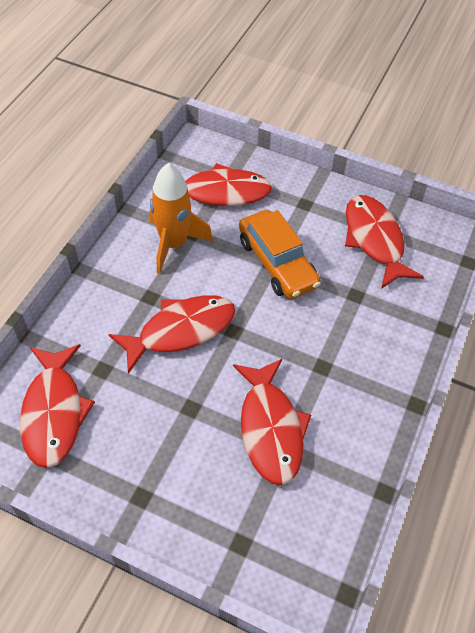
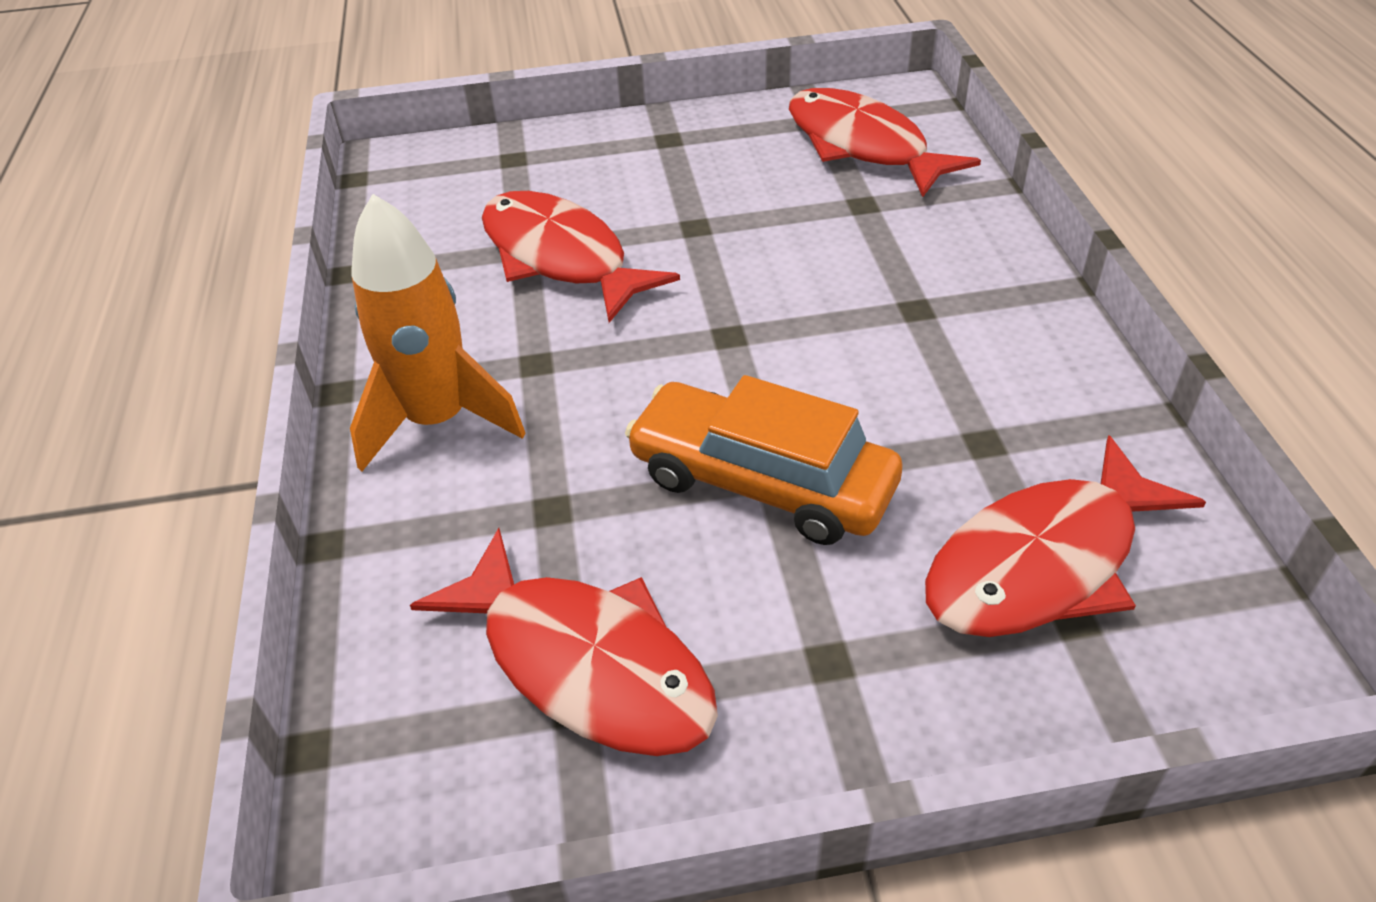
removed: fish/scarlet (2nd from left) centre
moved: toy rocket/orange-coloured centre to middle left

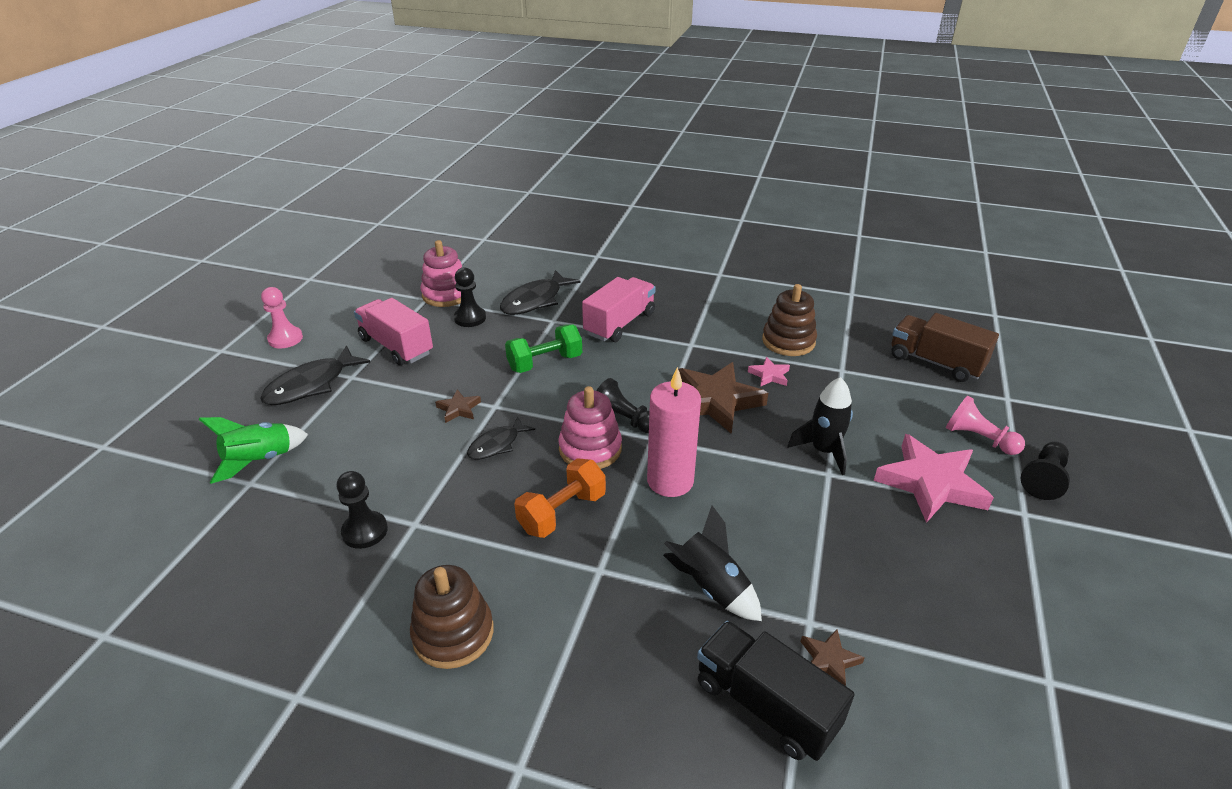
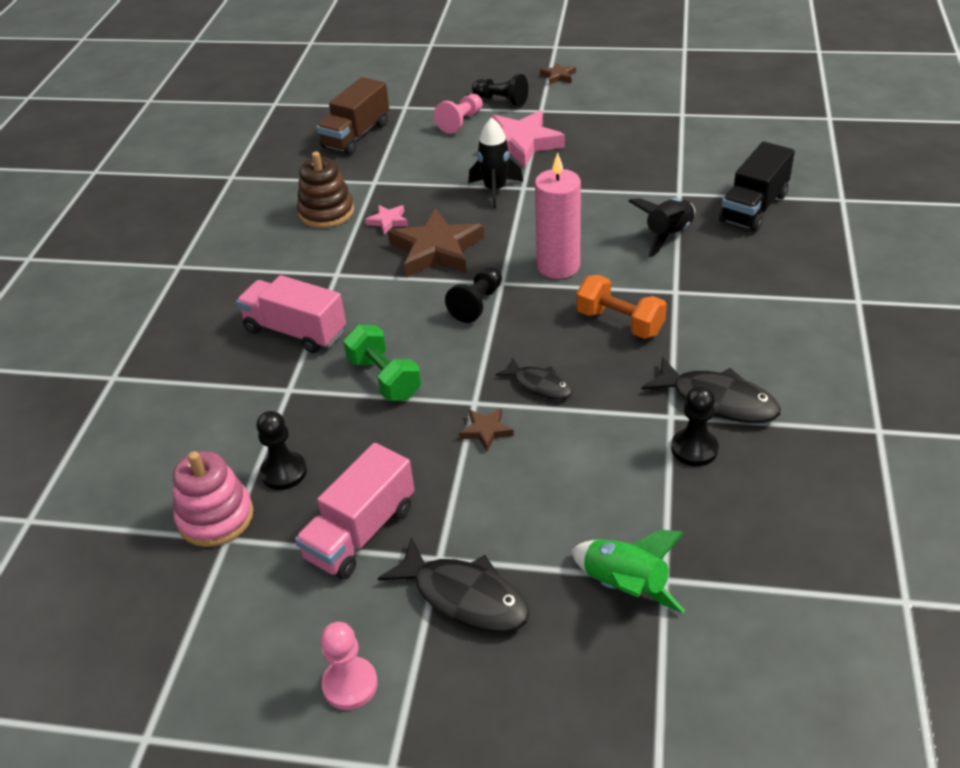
removed: ring stacker/russet (1st from left) bottom centre; ring stacker/rose-pink (2nd from left) centre
moved: five-pointed star/russet (3rd from left) bottom right to top centre; fish/ebony (3rd from left) centre to middle right

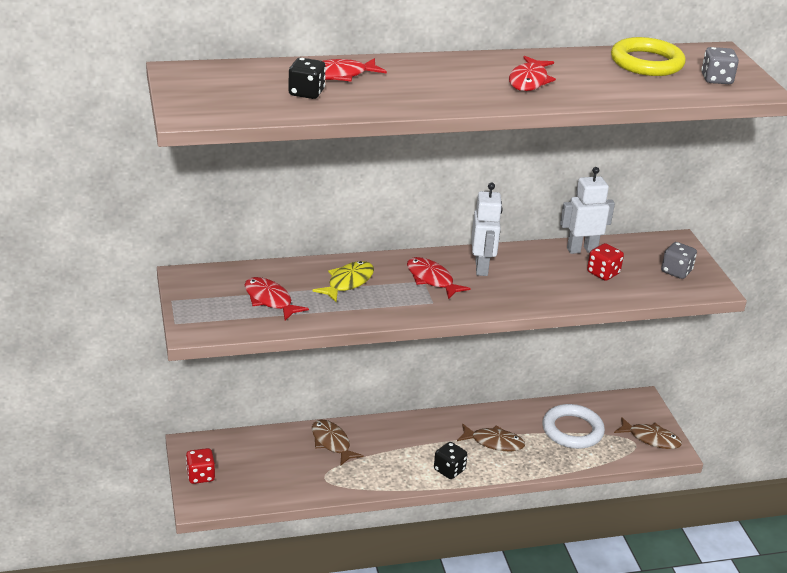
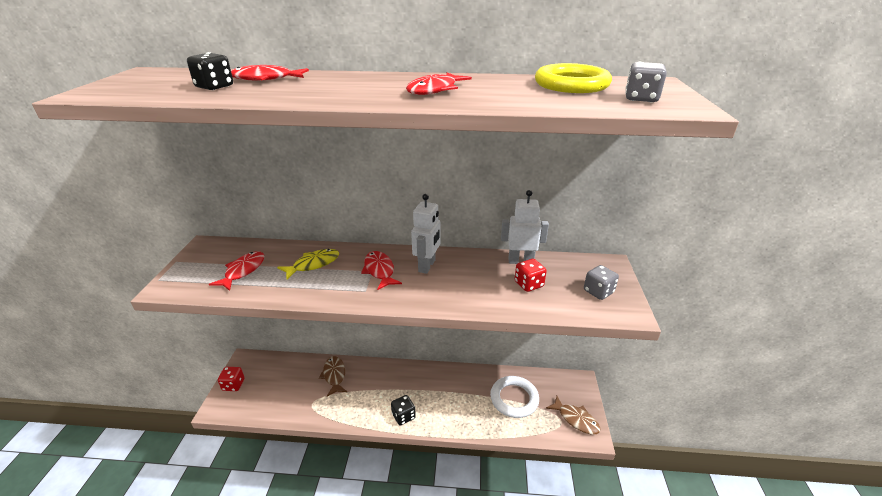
removed: fish/russet (2nd from left) bottom centre
turned: fish/scarlet (1st from left) centre = middle left 45 degrees clockwise

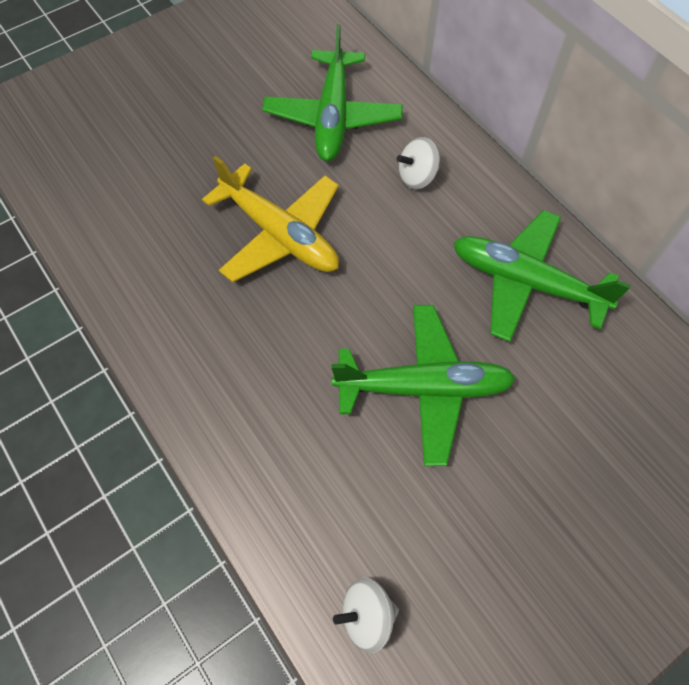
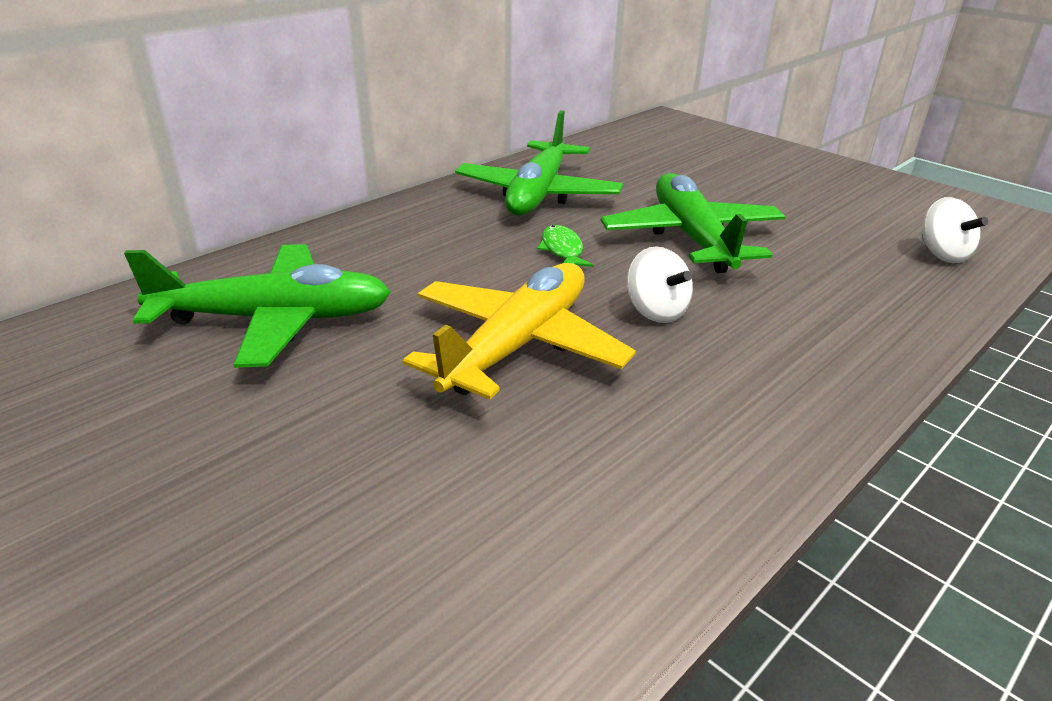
added: fish/leaf-green centre
moved: whirligig/pure white (2nd from left in the first image) top centre to whirligig/pure white (1st from left) centre

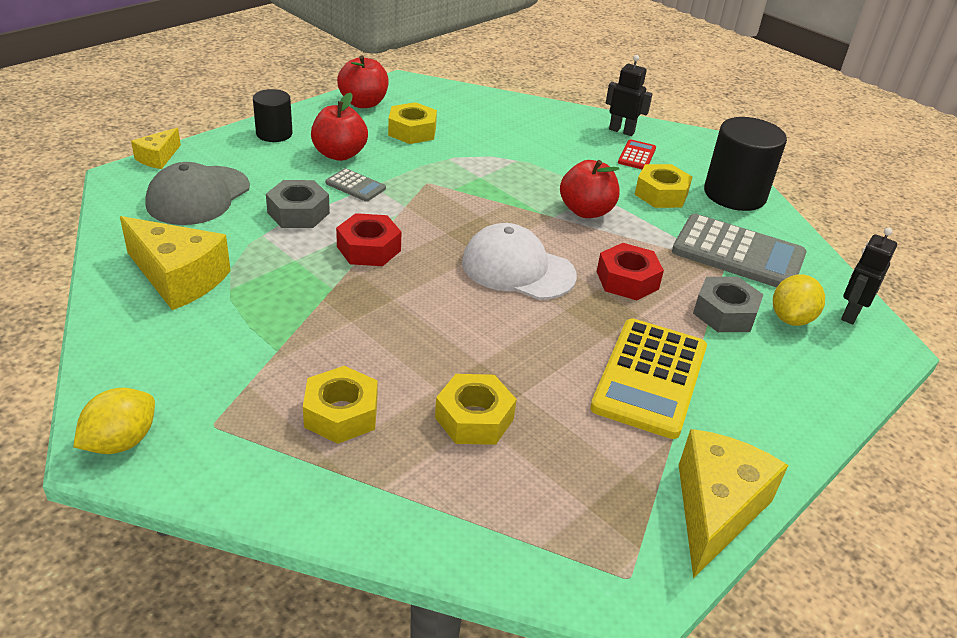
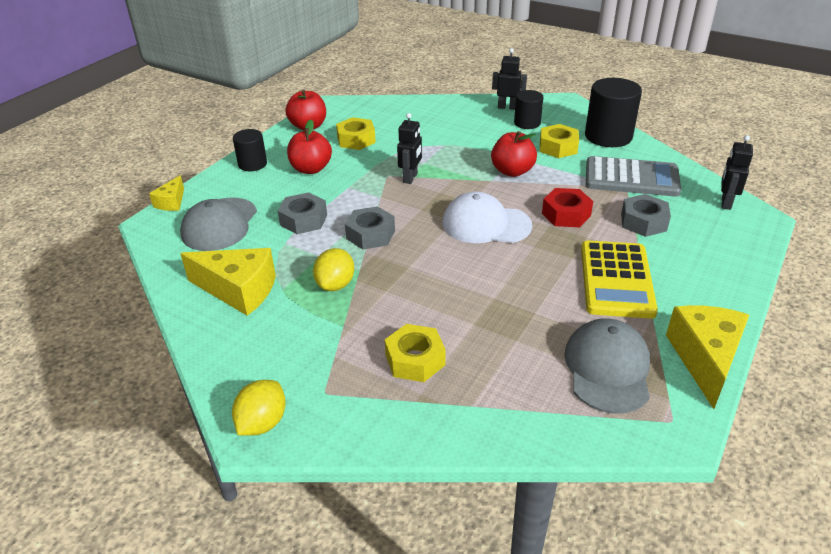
removed: adding machine/ash-grey (1st from left) top centre; hex nut/golden (3rd from left) centre
added: robot/ebony (1st from left) top centre; peaked cap/ash-grey (2nd from left) middle right
moved: lemon/golden (2nd from left) middle right to centre
replaced: adding machine/scarlet top centre to solid cylinder/ebony (2nd from left) top centre
recoloured: hex nut/scarlet (1st from left) centre to hex nut/ash-grey (2nd from left) centre

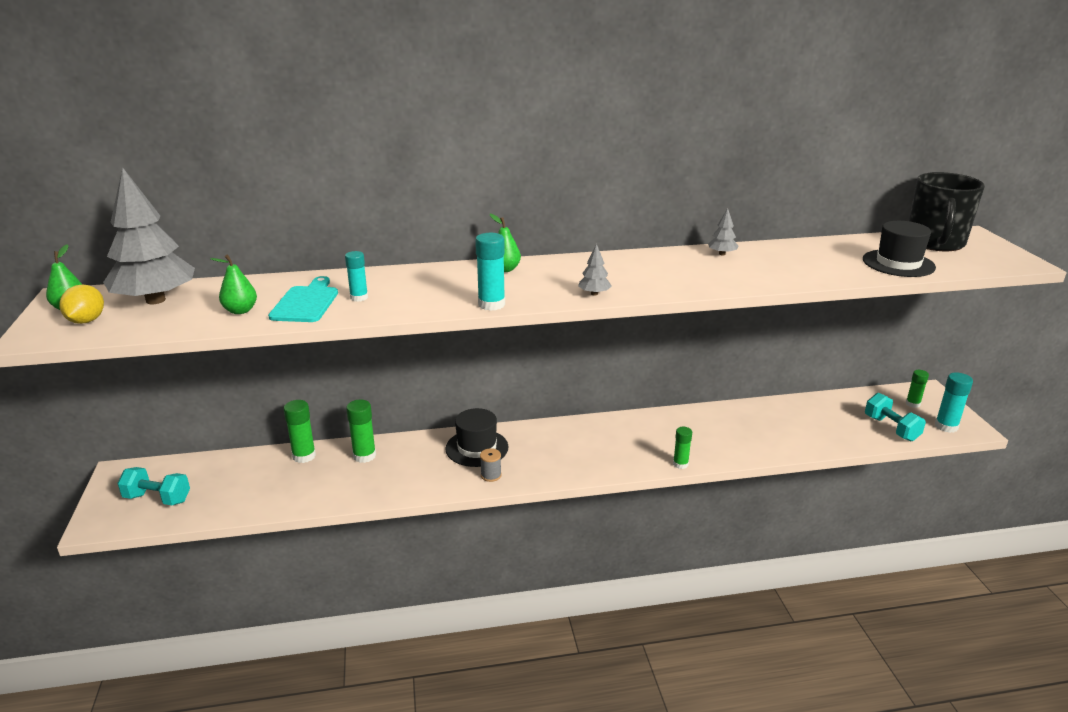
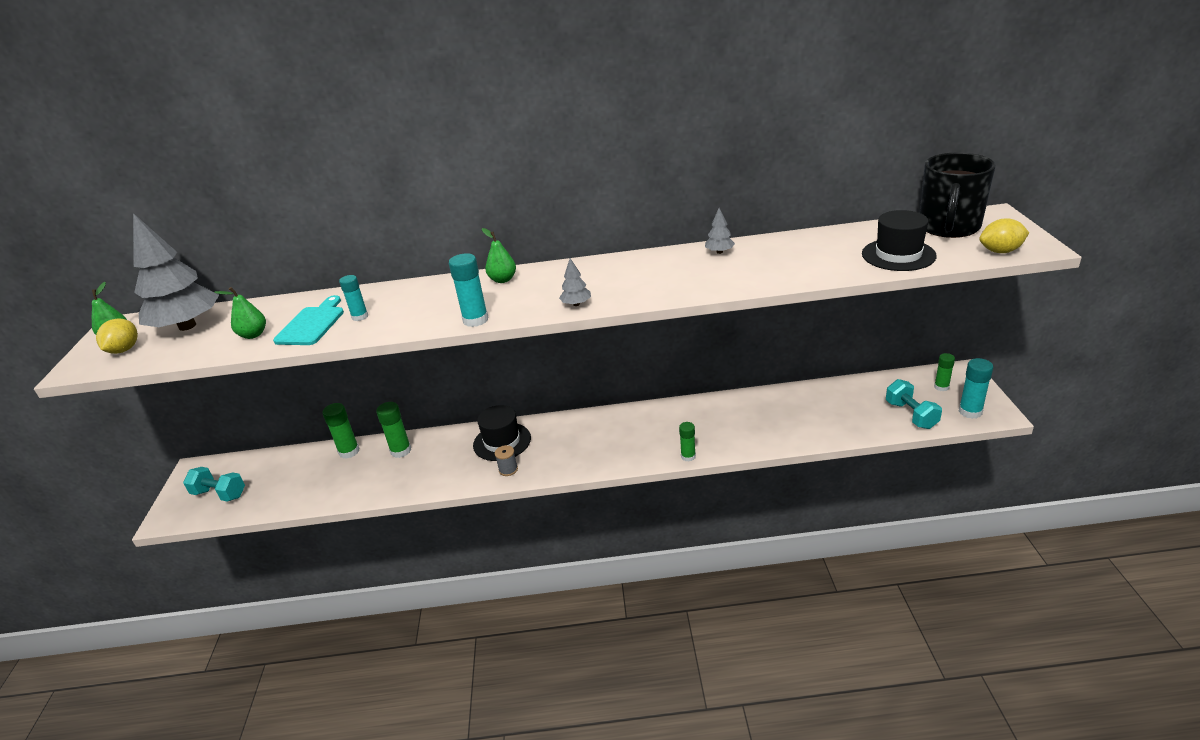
added: lemon/golden (2nd from left) top right

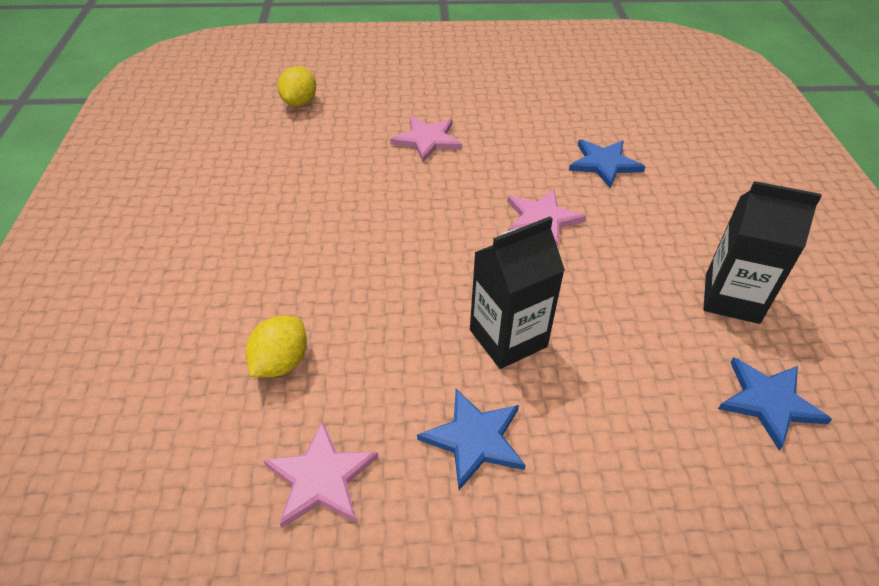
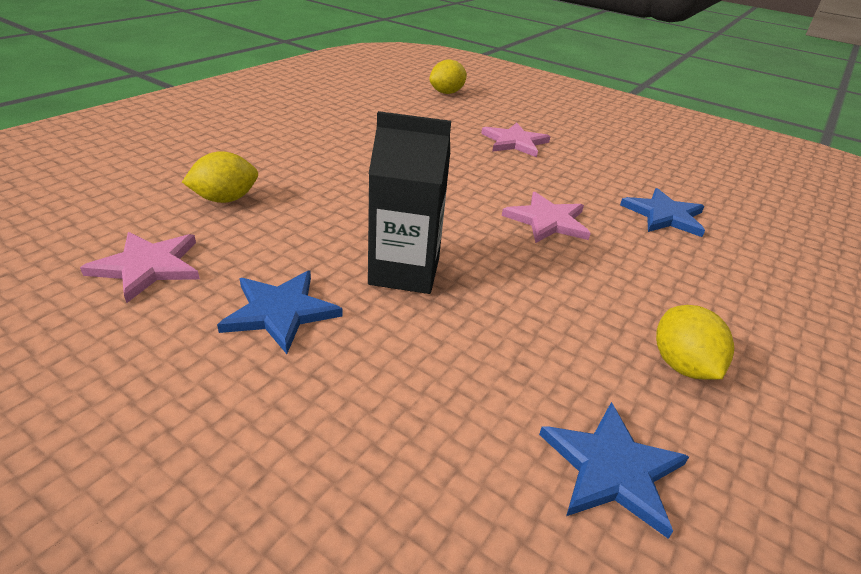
replaced: milk carton/ebony (2nd from left) middle right to lemon/golden (3rd from left) middle right

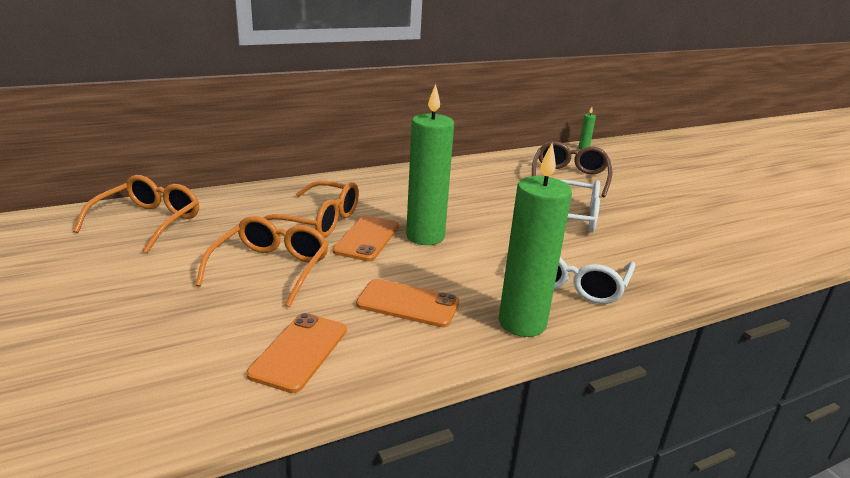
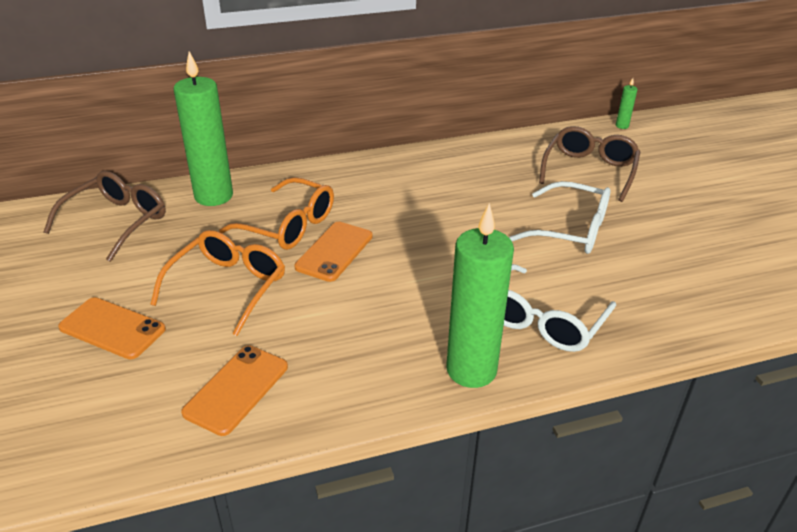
moved: phone/orange-coloured (3rd from left in the first image) centre to phone/orange-coloured (1st from left) middle left; wax candle/leaf-green (1st from left) centre to top left
recoloured: eyeglasses/orange-coloured (1st from left) middle left to eyeglasses/russet (1st from left) middle left

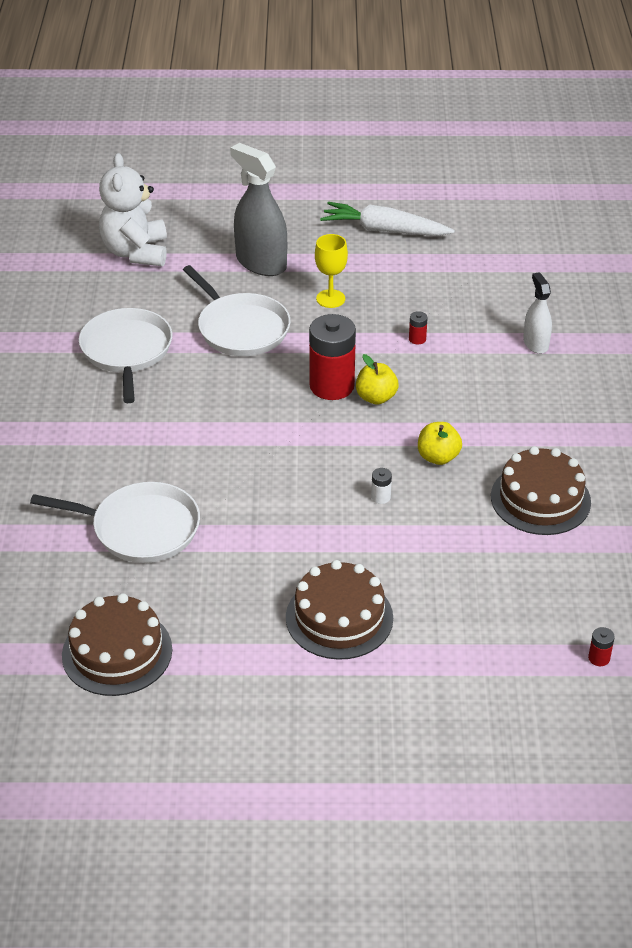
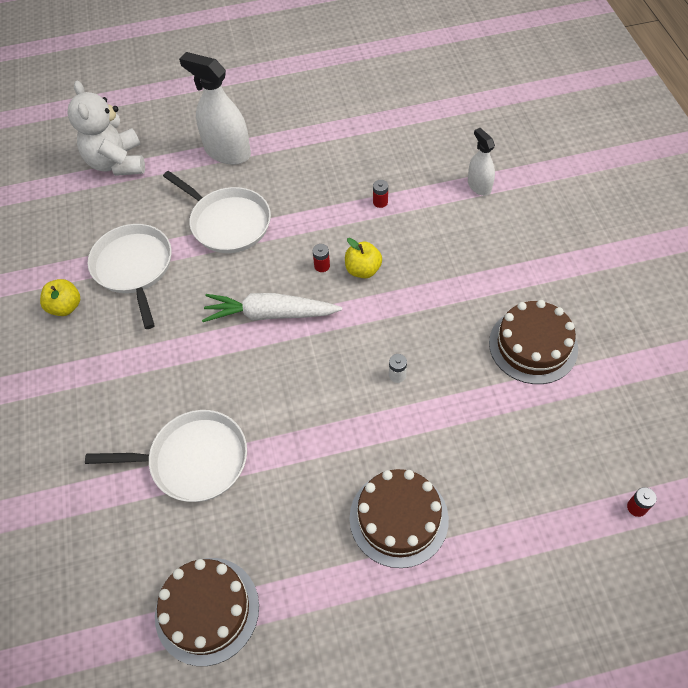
removed: chalice/golden top centre
moved: apple fruit/golden (2nd from left in the first image) middle right to apple fruit/golden (1st from left) middle left; toy carrot/pure white top centre to centre
recoloured: spray cleaner/ash-grey top centre to spray cleaner/pure white (1st from left) top left
resized: battery/scarlet (1st from left) centre = centre x0.40

